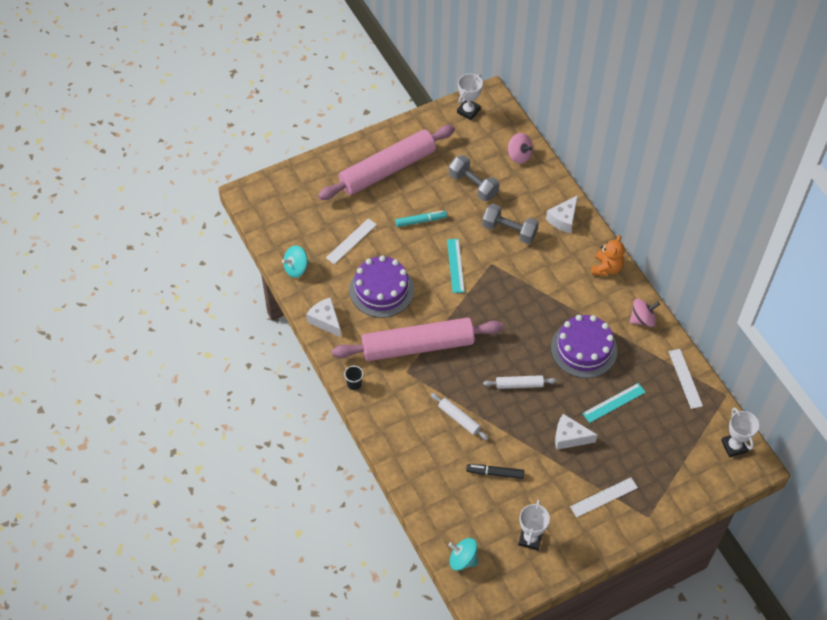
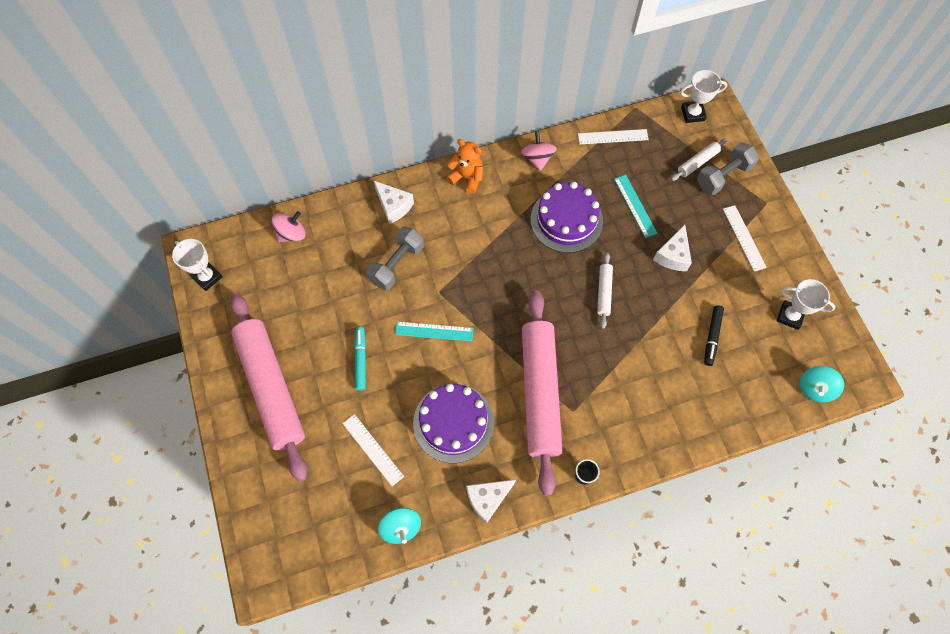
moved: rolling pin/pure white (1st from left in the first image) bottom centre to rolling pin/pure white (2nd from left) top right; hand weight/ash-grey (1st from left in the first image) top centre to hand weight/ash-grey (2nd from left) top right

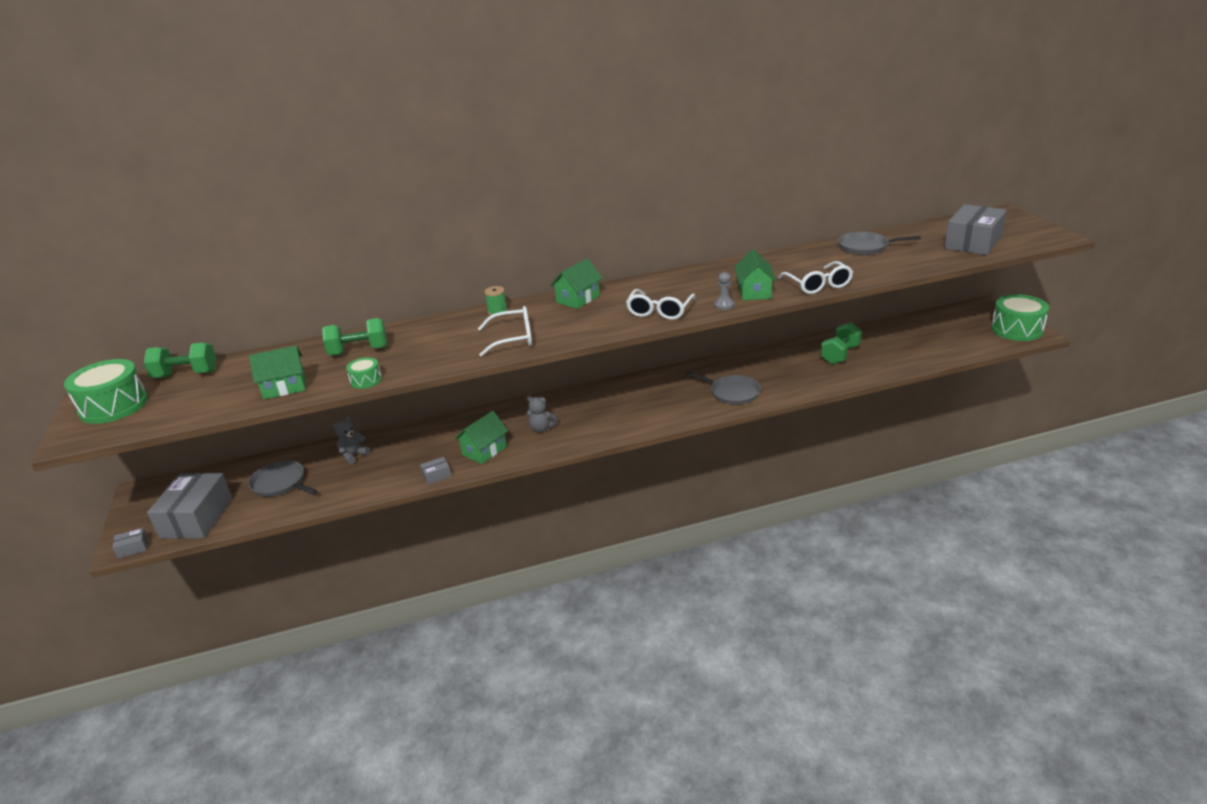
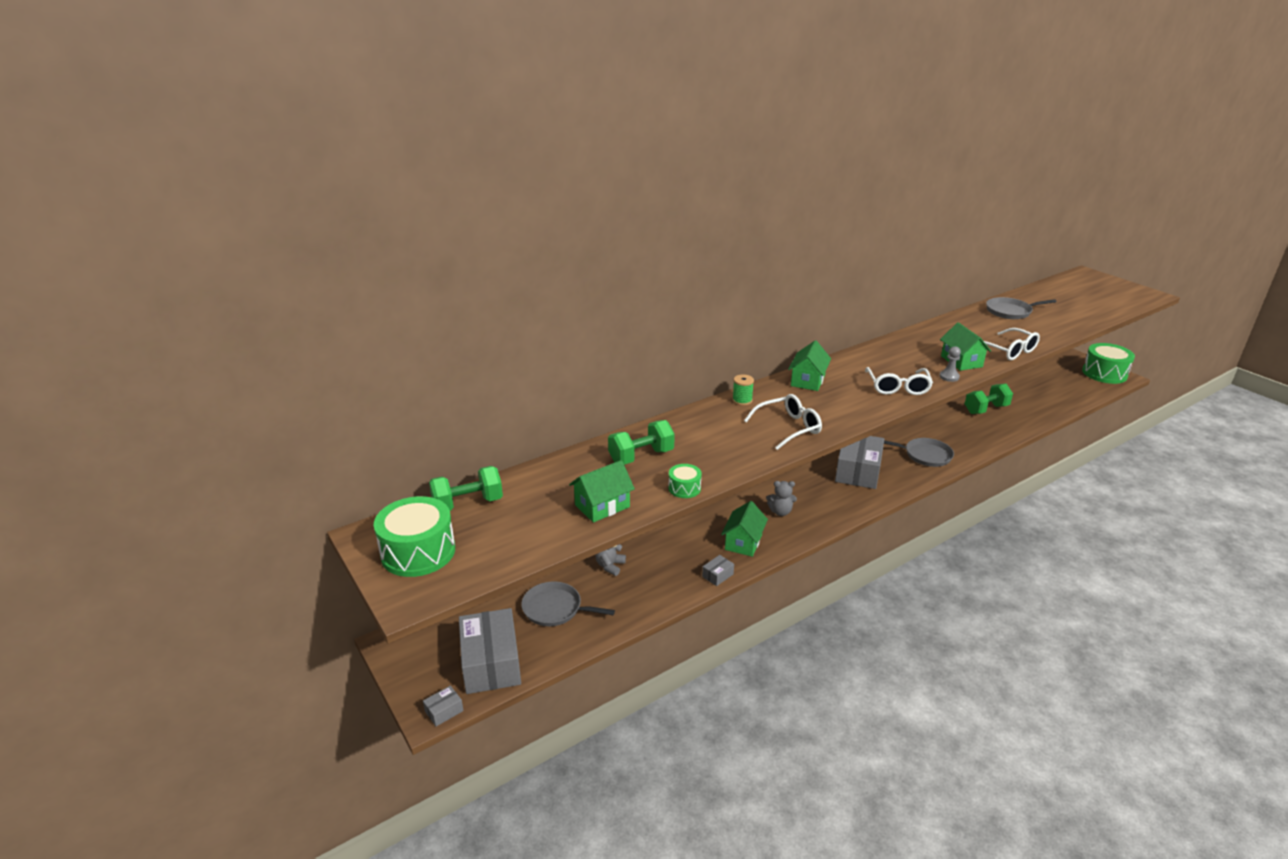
moved: package/ash-grey (4th from left) top right to middle right
turned: hand weight/leaf-green (3rd from left) middle right = middle right 45 degrees clockwise

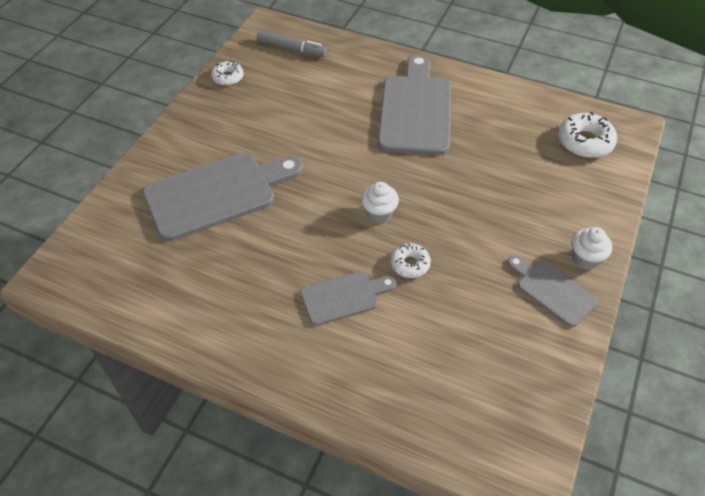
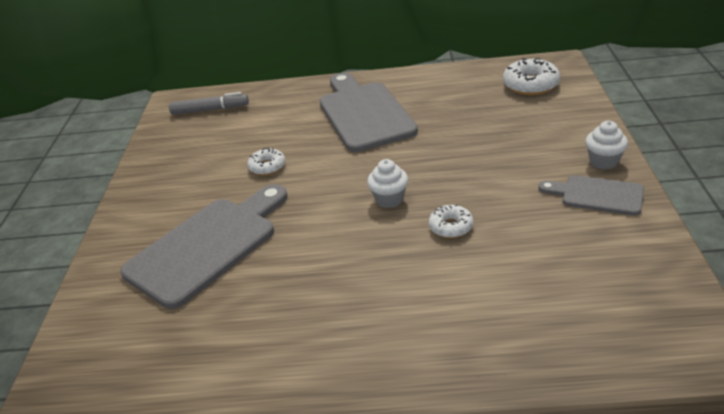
removed: cutting board/ash-grey (2nd from left) centre
moved: donut/pure white (1st from left) top left to centre

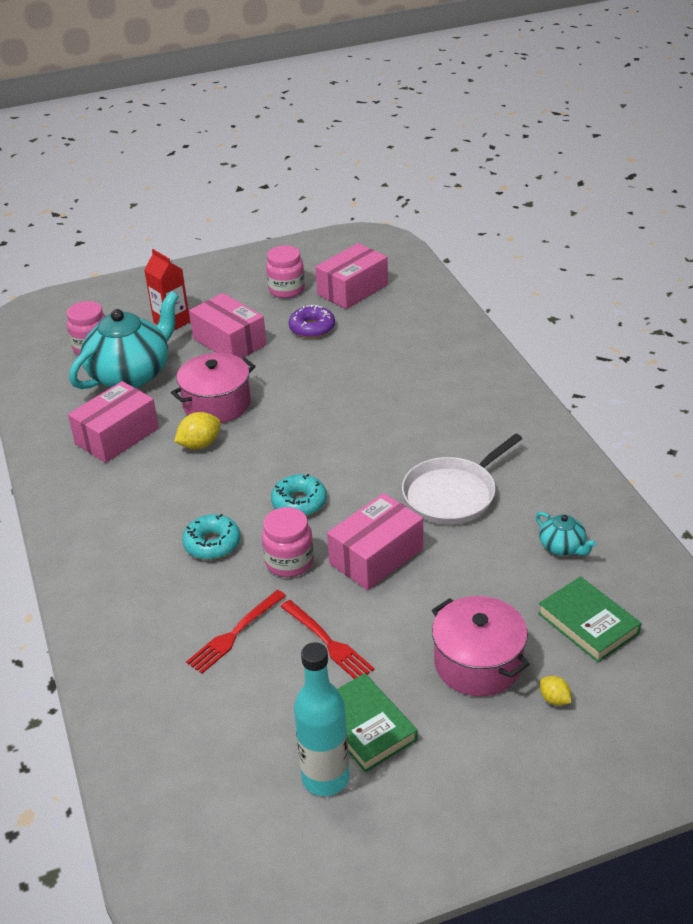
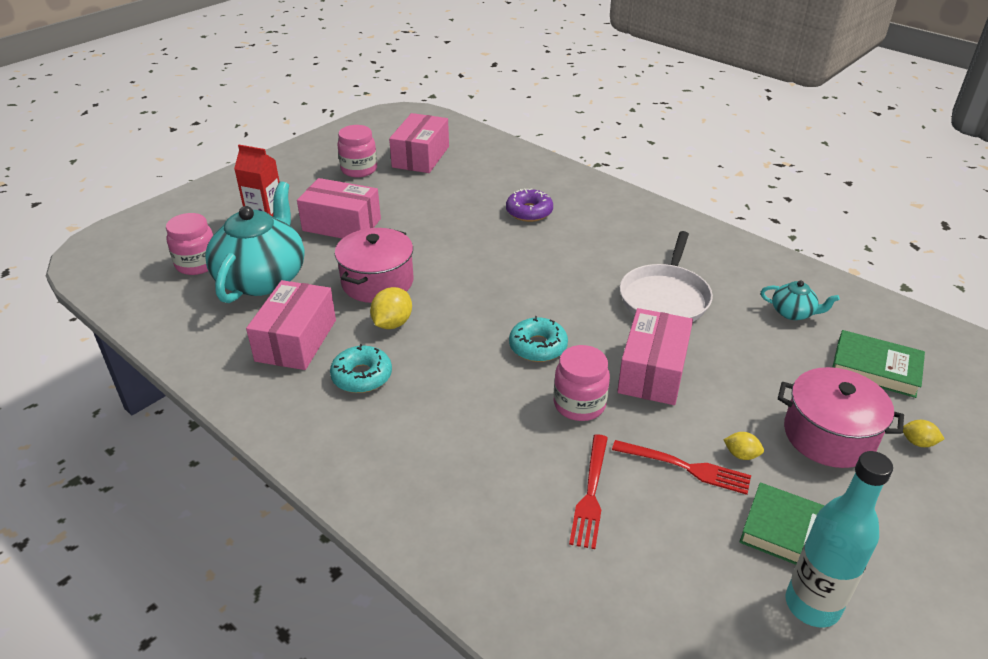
added: lemon/golden (2nd from left) bottom right
moved: donut/teal (1st from left) middle left to centre; donut/royal purple centre to top centre

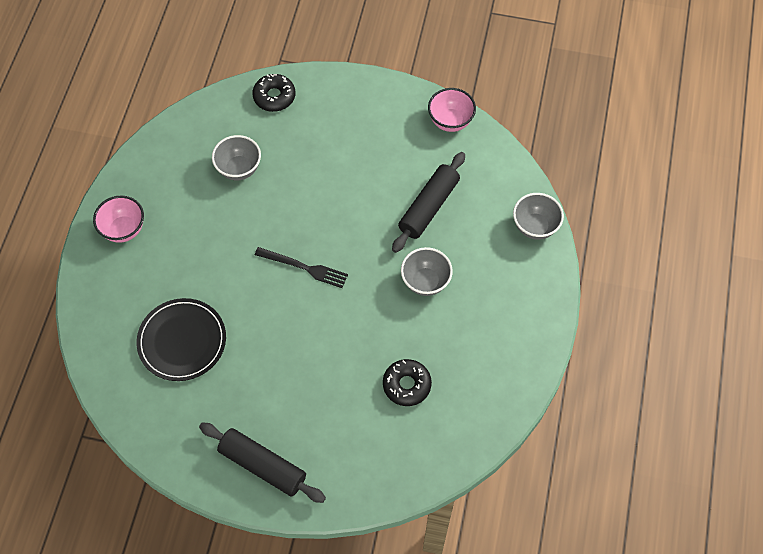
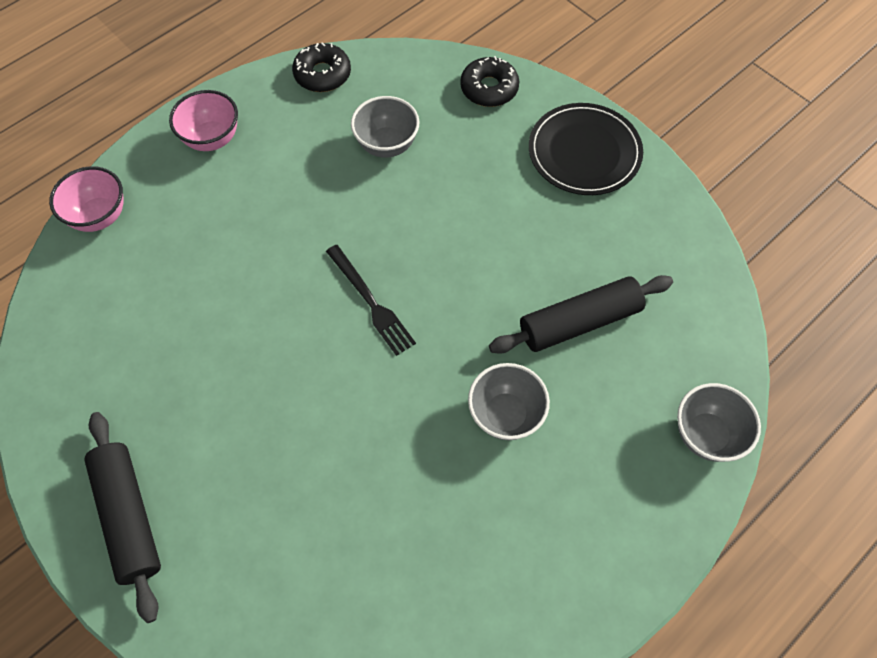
moved: bowl/rose-pink (2nd from left in the first image) top centre to bowl/rose-pink (1st from left) top left; donut/ebony (2nd from left in the first image) bottom centre to donut/ebony (1st from left) top centre; dinner plate/ebony middle left to top right

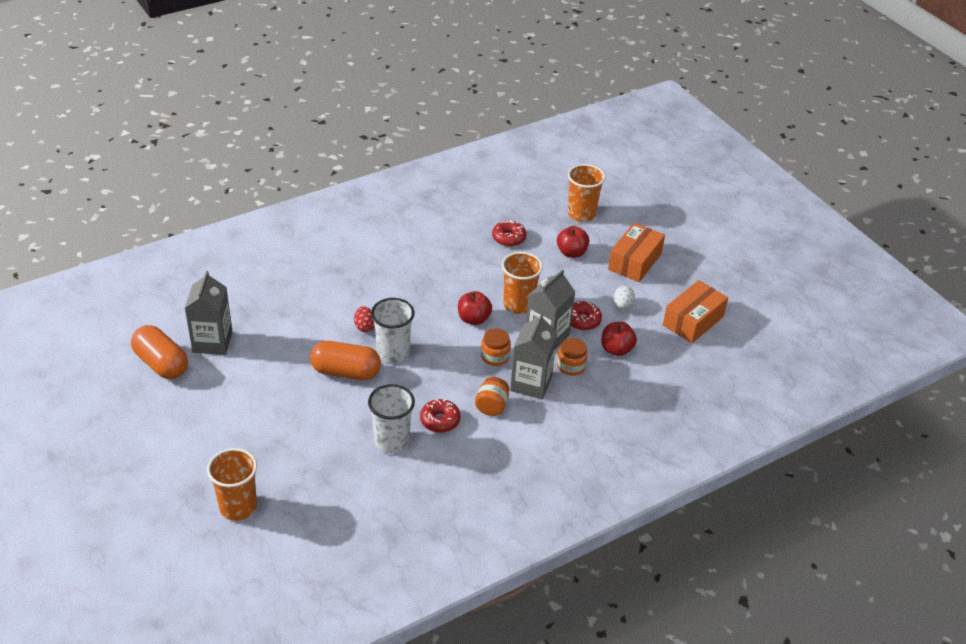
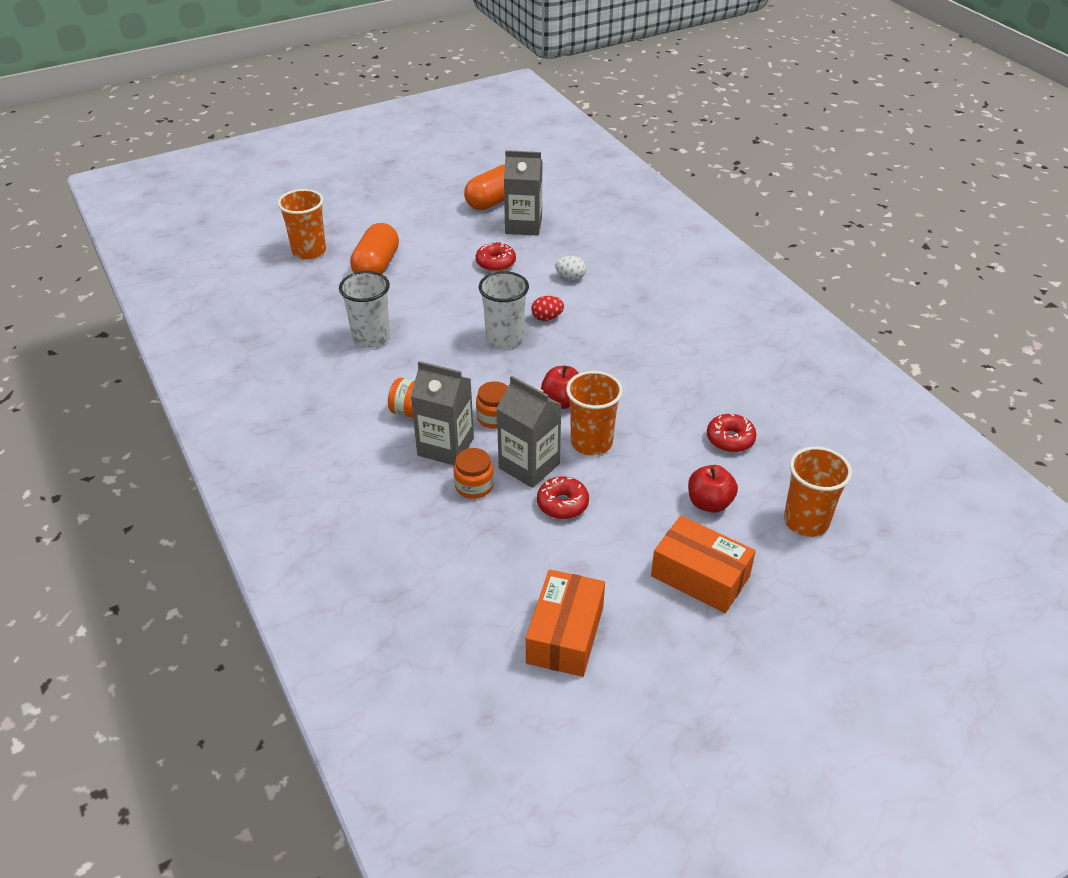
removed: apple fruit/scarlet (3rd from left) centre
moved: pill shape/orange-coloured (2nd from left in the first image) centre to pill shape/orange-coloured (1st from left) top centre; donut/scarlet (1st from left) centre to top centre; toy egg/pure white centre to top centre
turned: package/orange-coloured (2nd from left in the first image) middle right = bottom centre 60 degrees clockwise

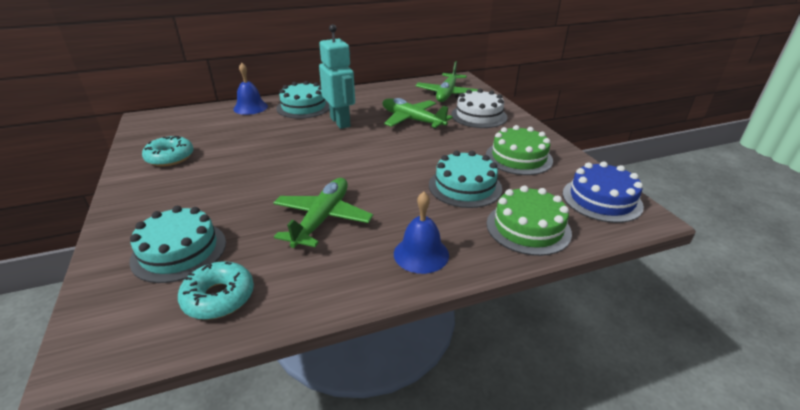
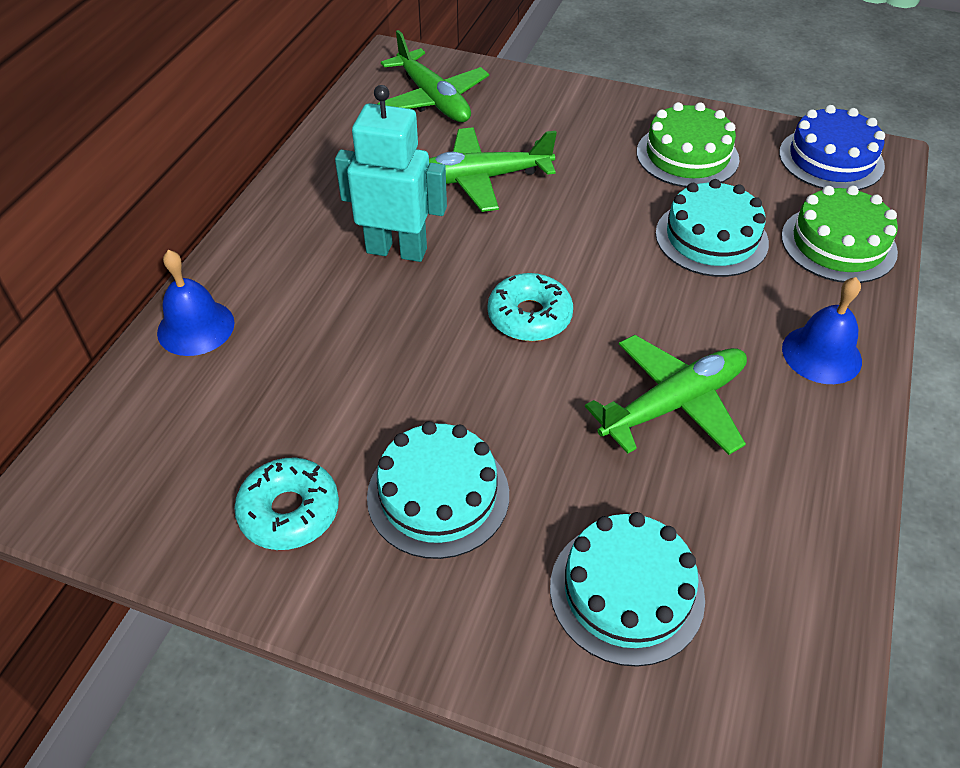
removed: gateau/pure white top centre
moved: gateau/teal (2nd from left in the first image) top centre to gateau/teal (1st from left) centre; donut/teal (2nd from left) bottom left to centre
turned: toy plane/leaf-green (1st from left in the first image) centre = middle right 90 degrees clockwise

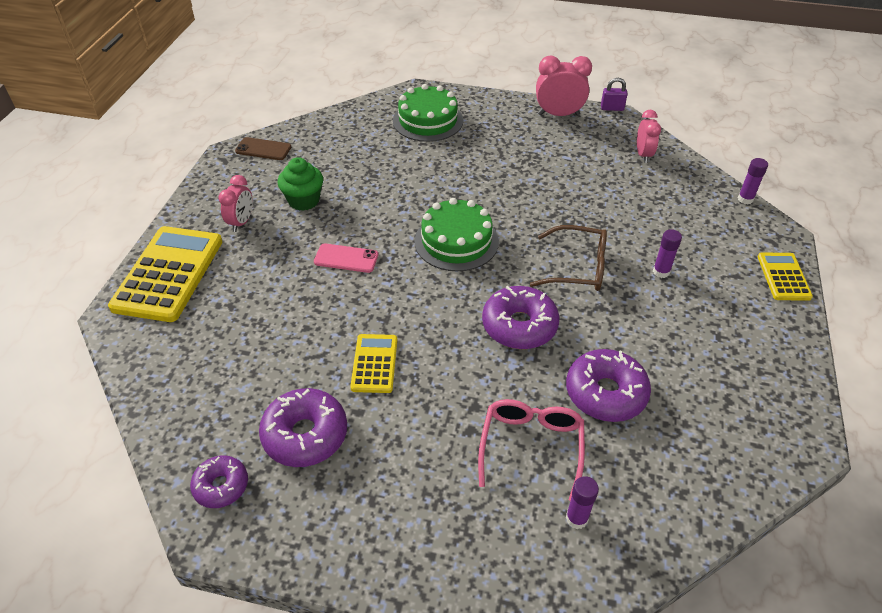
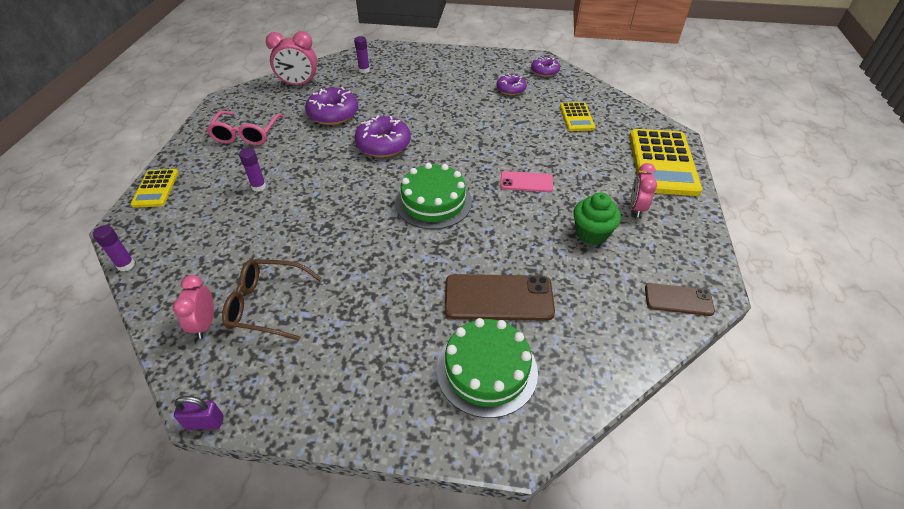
added: phone/russet (1st from left) centre
moved: eyeglasses/rose-pink bottom centre to top left; eyeglasses/russet centre to middle left; bedside clock/rose-pink (2nd from left) top centre to top left; adding machine/golden (2nd from left) centre to top centre
resized: donut/royal purple (2nd from left in the first image) bottom centre = top centre x0.61

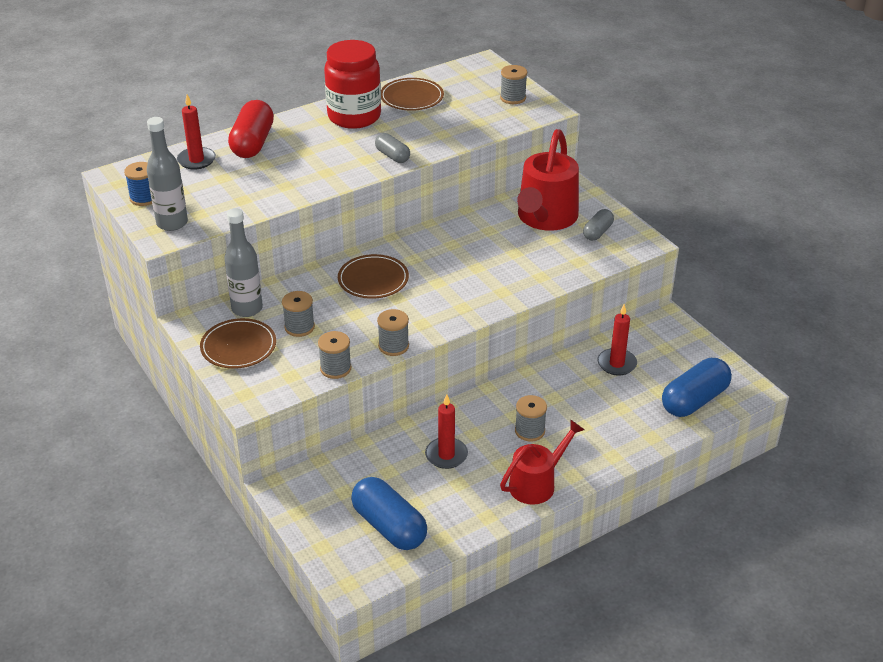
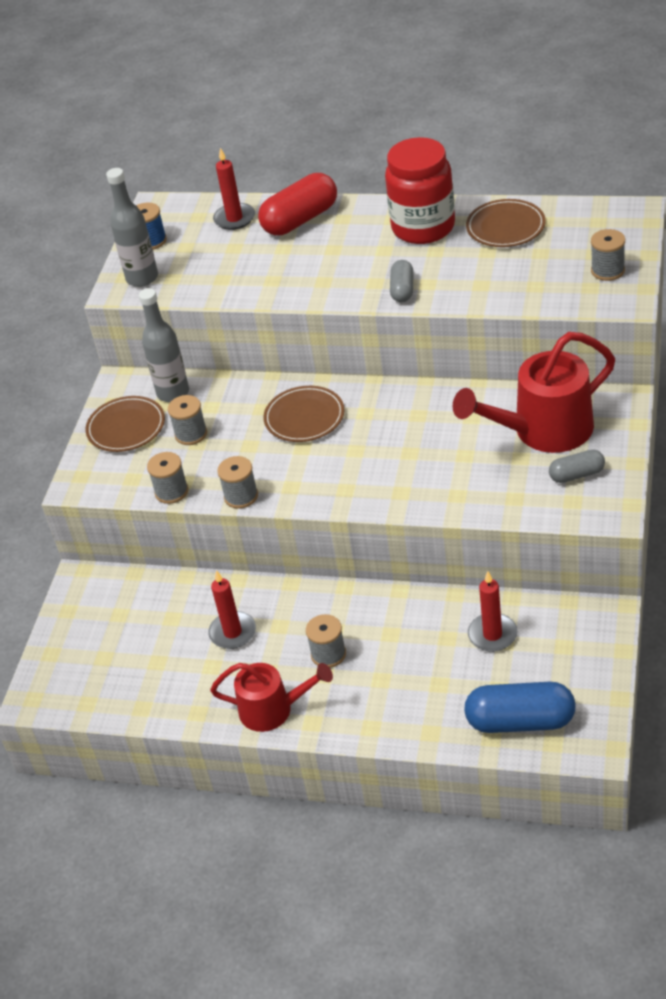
removed: pill shape/royal blue (1st from left) bottom centre

